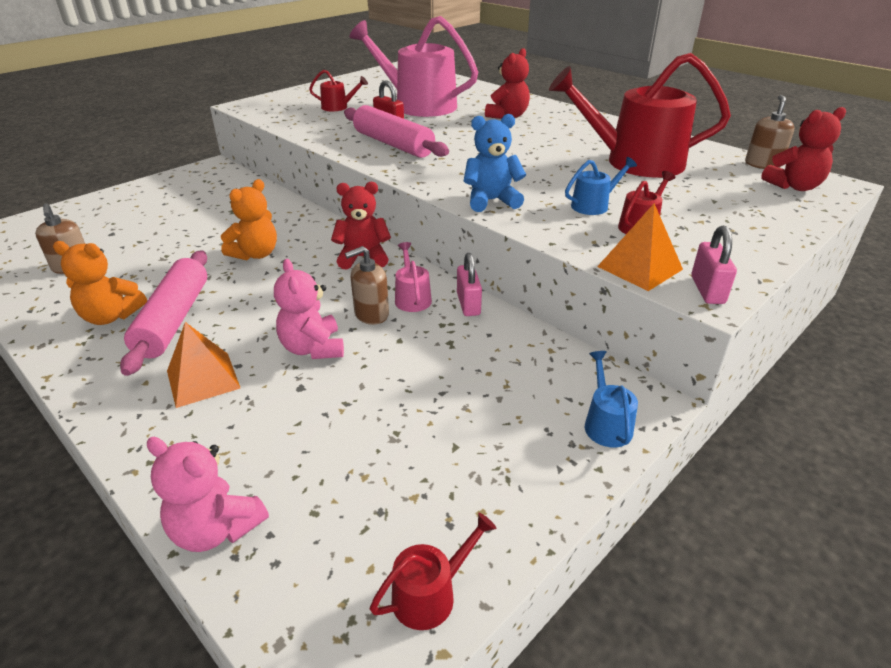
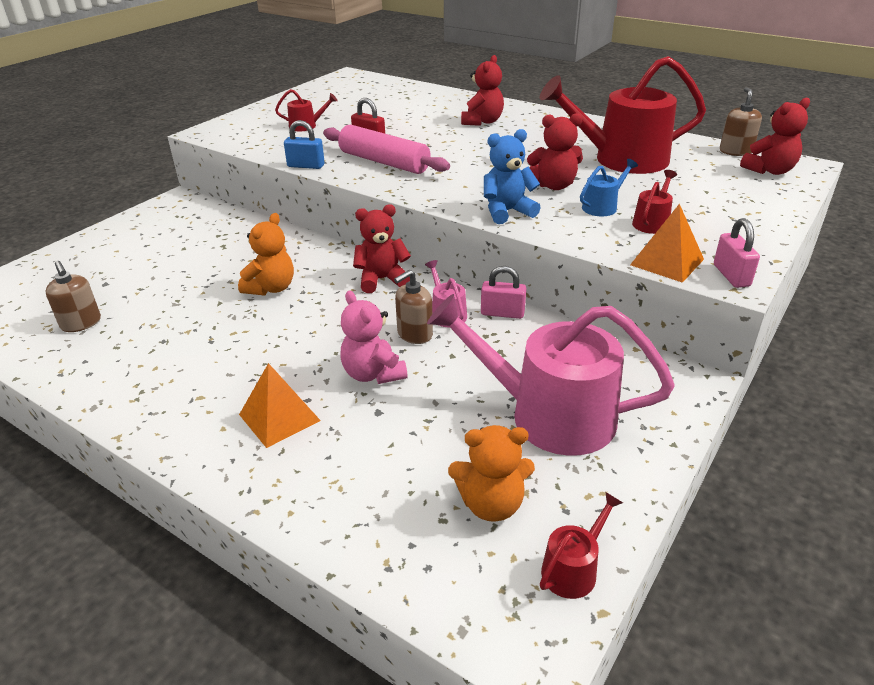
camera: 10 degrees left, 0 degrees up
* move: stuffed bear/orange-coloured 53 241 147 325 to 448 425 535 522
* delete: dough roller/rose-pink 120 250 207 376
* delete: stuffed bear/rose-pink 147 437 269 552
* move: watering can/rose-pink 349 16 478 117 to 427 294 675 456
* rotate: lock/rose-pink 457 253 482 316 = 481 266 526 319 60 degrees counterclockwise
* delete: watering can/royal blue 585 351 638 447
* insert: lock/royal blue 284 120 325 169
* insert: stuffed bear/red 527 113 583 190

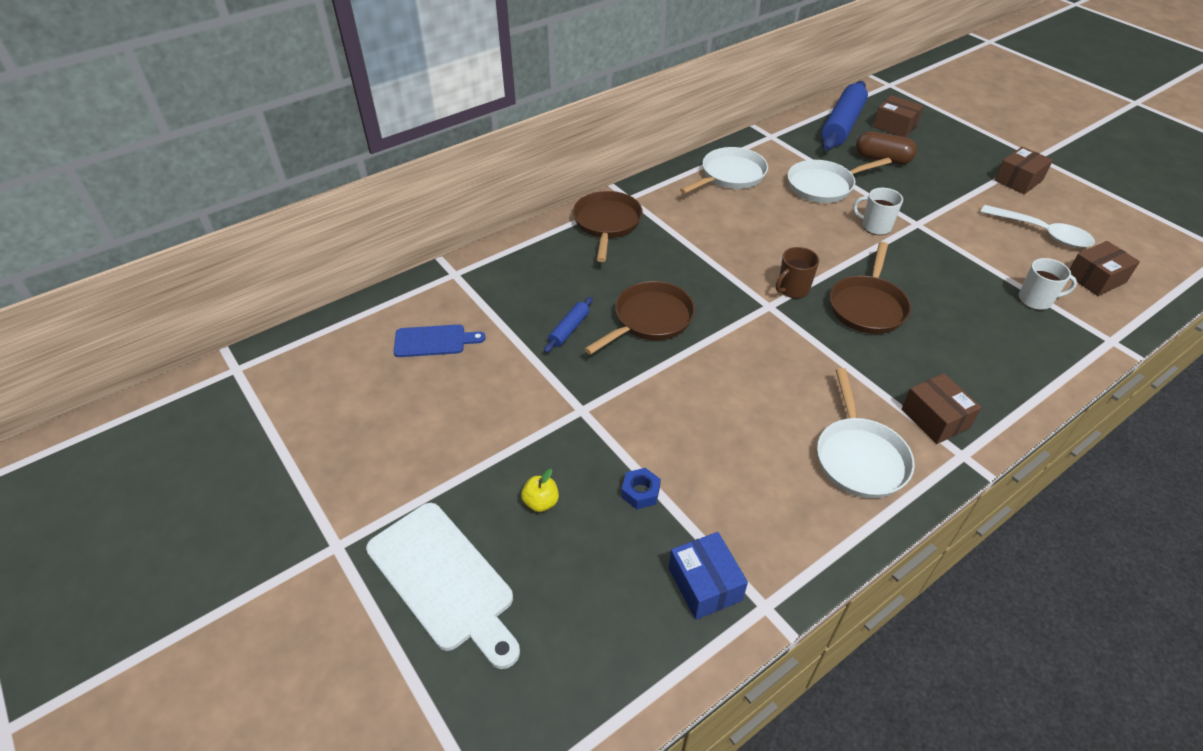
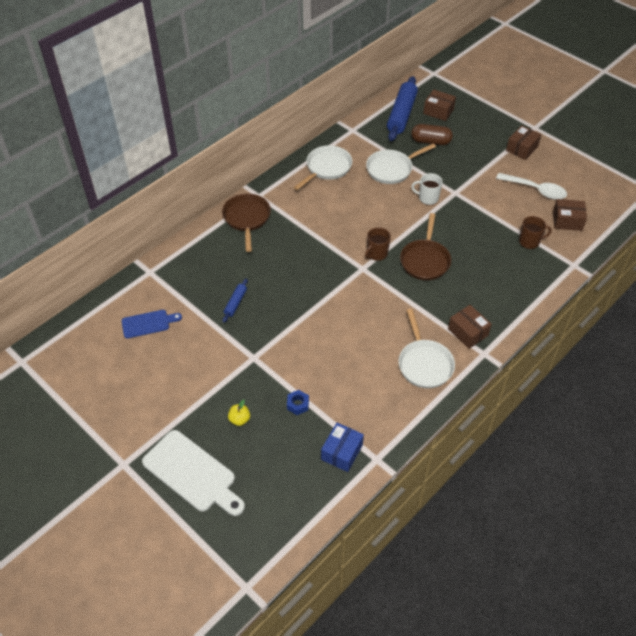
camera: 10 degrees left, 5 degrees up
* delete: frying pan/brown 585 281 695 355
* rotate: package/royal blue 669 532 748 620 = 321 423 364 472 60 degrees clockwise
* recolor: tea mug/snow-white 1019 258 1077 310 to tea mug/brown 519 216 552 249
* rotate: package/brown 1070 241 1140 296 = 553 199 587 231 45 degrees clockwise

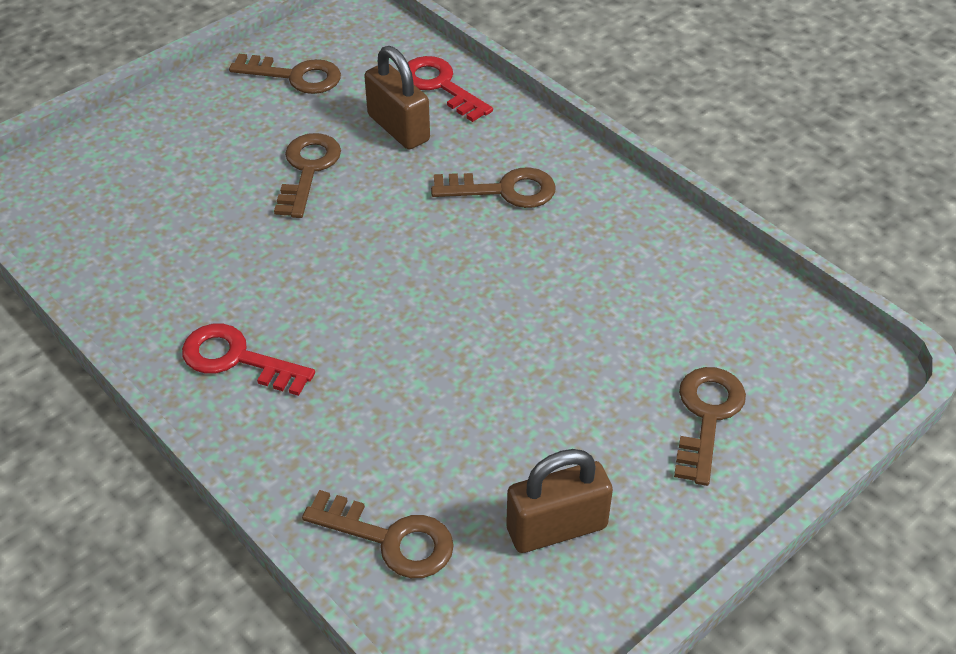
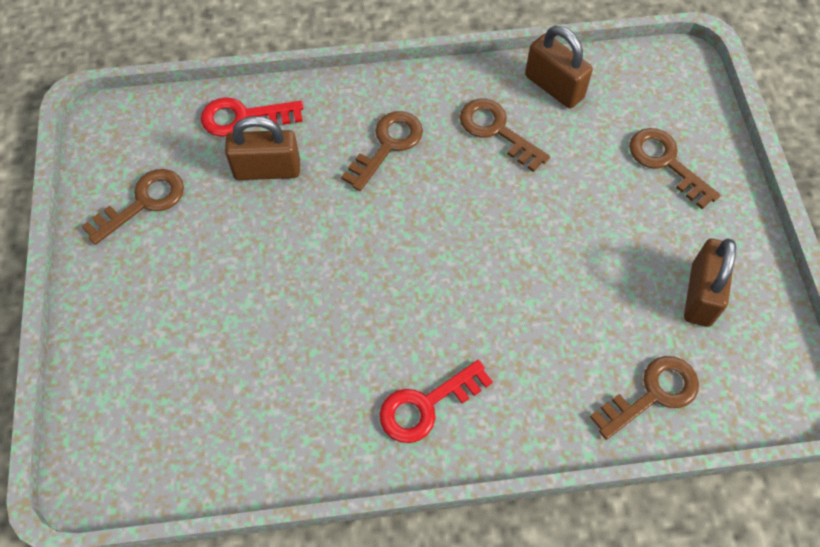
camera: 55 degrees left, 15 degrees up
* move: latchkey/brown 274 133 341 218 to 460 99 550 172
* insert: lock/brown 525 26 593 109

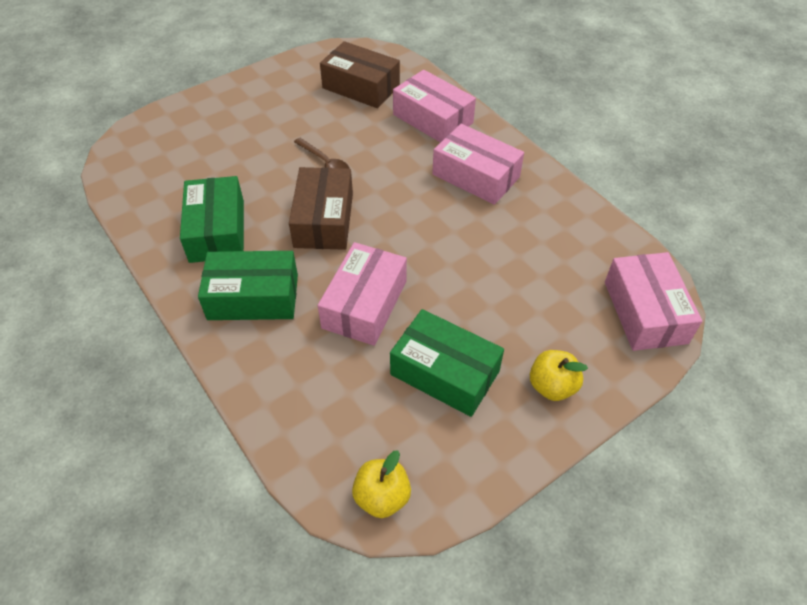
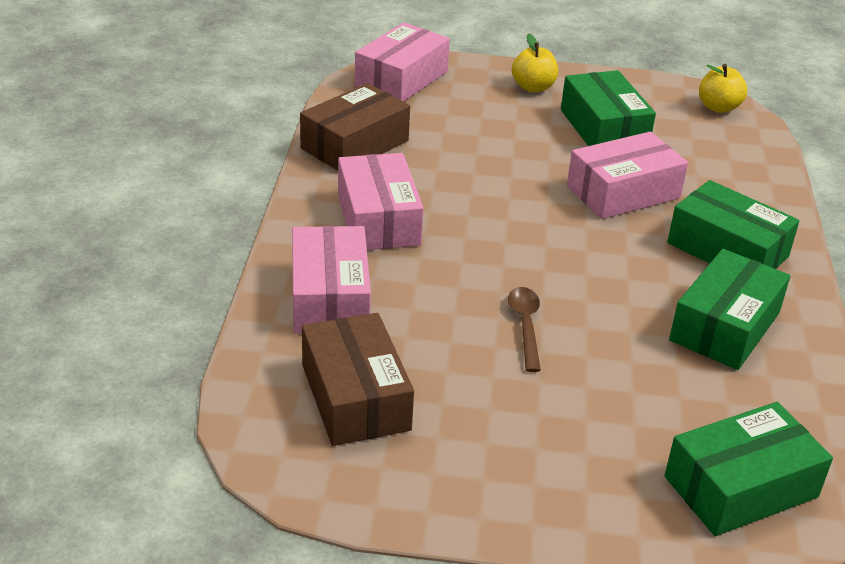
camera: 140 degrees left, 15 degrees down
* move: package/brown 289 167 353 250 to 300 83 410 171
* insert: package/leaf-green 664 402 833 536

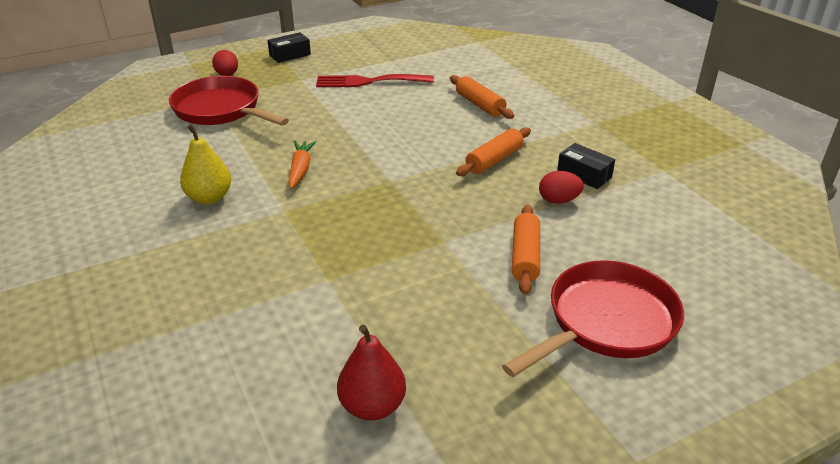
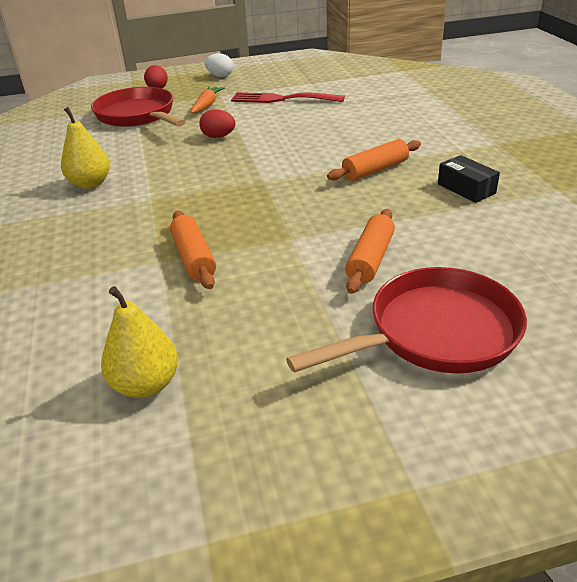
camera: 15 degrees right, 0 degrees up
* replace: package/black 267 32 311 63 to egg/snow-white 205 53 233 77
* move: carrot/orange-coloured 288 141 316 189 to 191 86 225 113
* recolor: pear fruit/red 337 325 406 420 to pear fruit/bright yellow 101 286 178 398
* move: dough roller/orange-coloured 450 75 514 119 to 170 211 216 289
* move: egg/red 539 171 584 204 to 199 109 235 138

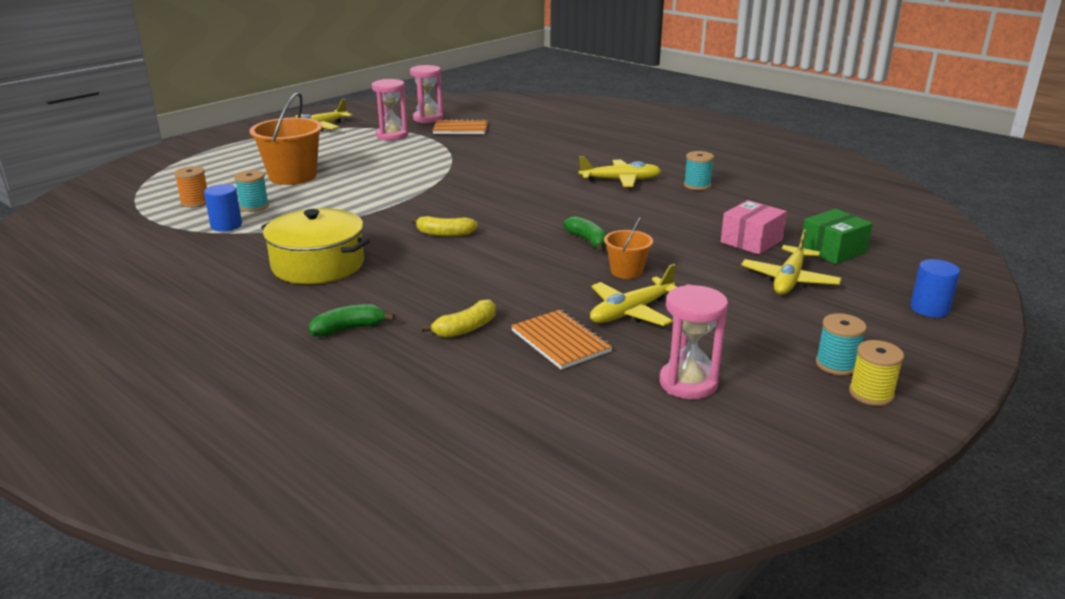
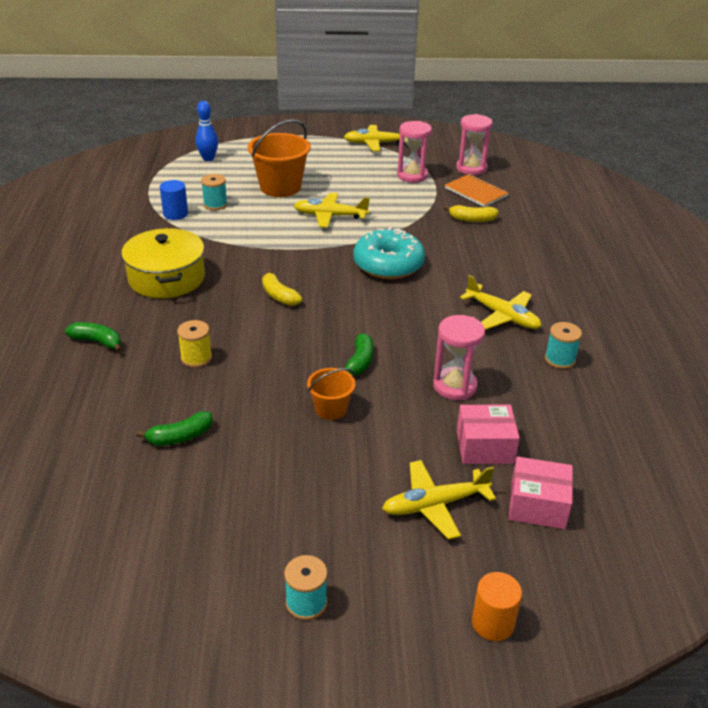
camera: 45 degrees right, 10 degrees up
* delete: spool/orange-coloured 174 166 207 208
* move: banana/bright yellow 422 299 496 338 to 444 205 499 222
* replace: notebook/orange-coloured 511 309 613 370 to banana/leaf-green 136 411 213 446
* move: plane/bright yellow 590 264 677 326 to 293 193 370 228
* move: sand timer/rose-pink 659 284 728 399 to 433 315 485 400
* recolor: package/leaf-green 803 209 873 264 to package/rose-pink 509 457 573 529
* move: spool/bright yellow 849 340 904 406 to 177 320 212 368
* recolor: cylinder/royal blue 910 259 960 318 to cylinder/orange-coloured 472 572 522 641
* insert: skittle/royal blue 195 101 218 161
* insert: doughnut/aqua 353 227 425 279

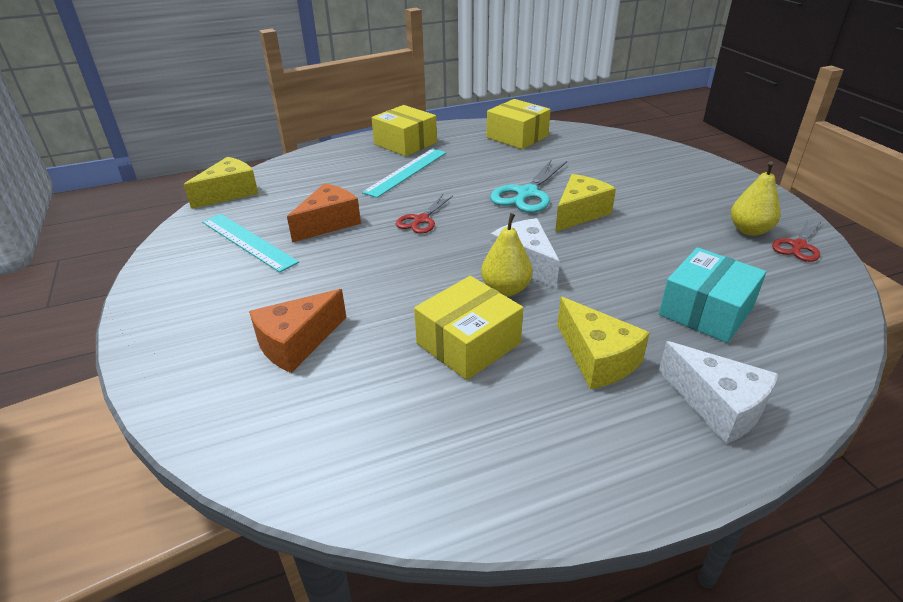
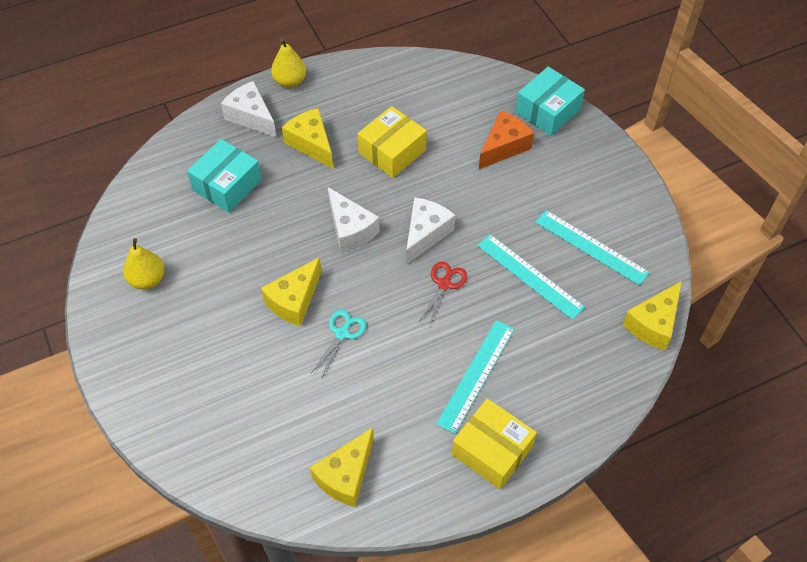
camera: 175 degrees right, 20 degrees up
* replace: piece of cheese/orange-coloured 287 183 361 242 to measuring stick/aqua 477 234 585 320
* move: pear fruit/bright yellow 481 213 533 296 to 271 39 306 88
* replace: package/bright yellow 487 99 551 149 to piece of cheese/bright yellow 310 428 374 507
* resize: pair of scissors/aqua 490 159 567 213 = 311 310 366 379 x0.63
* delete: pair of scissors/red 772 219 822 262
* insert: piece of cheese/snow-white 406 197 456 265
* insert: package/aqua 515 67 585 136

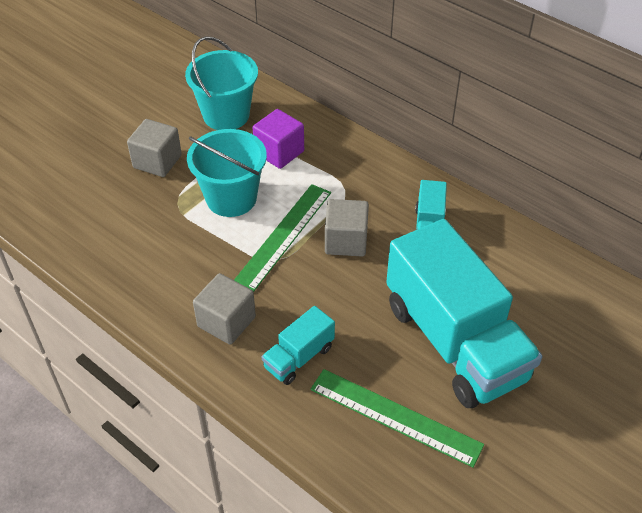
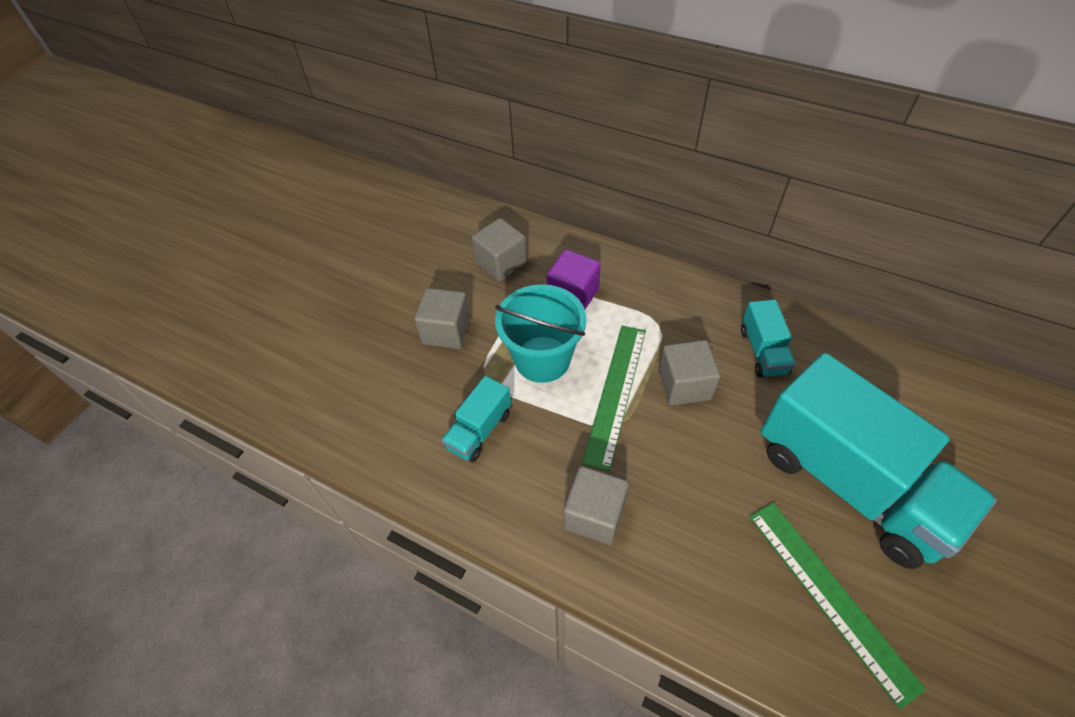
camera: 10 degrees left, 5 degrees up
* replace: bucket/aqua 185 36 258 130 to solid cube/grey 471 218 527 282
* move: truck/aqua 262 306 335 385 to 442 376 511 462
* rotate: measuring stick/leaf-green 311 369 484 468 = 749 502 926 709 45 degrees clockwise

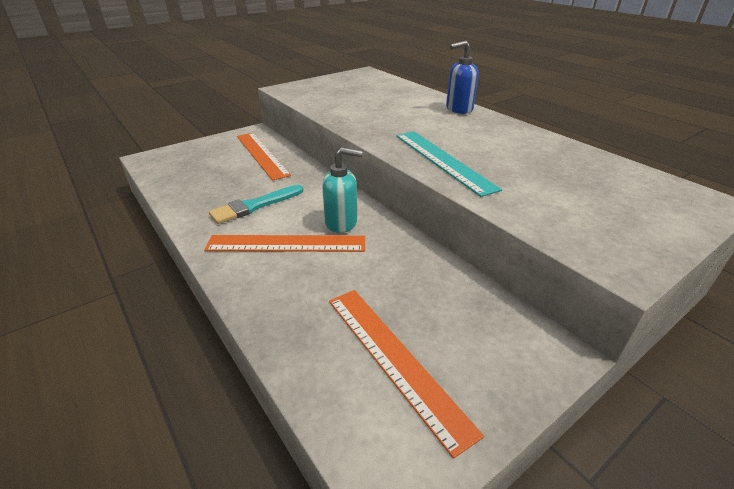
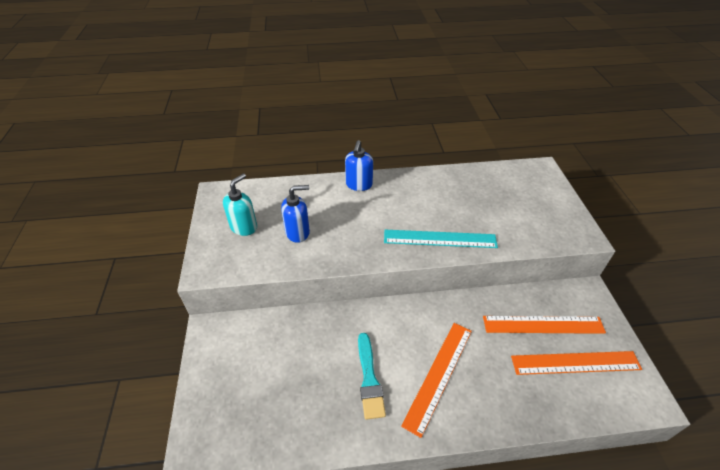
camera: 60 degrees left, 10 degrees up
* move: measuring stick/orange-coloured 237 133 291 181 to 483 316 606 334
* move: soap pump/aqua 322 147 363 233 to 223 174 257 236
* insert: soap pump/royal blue 281 185 310 243

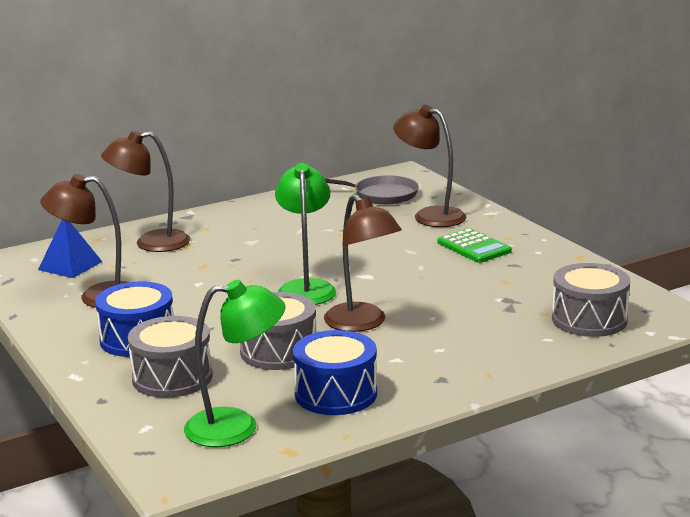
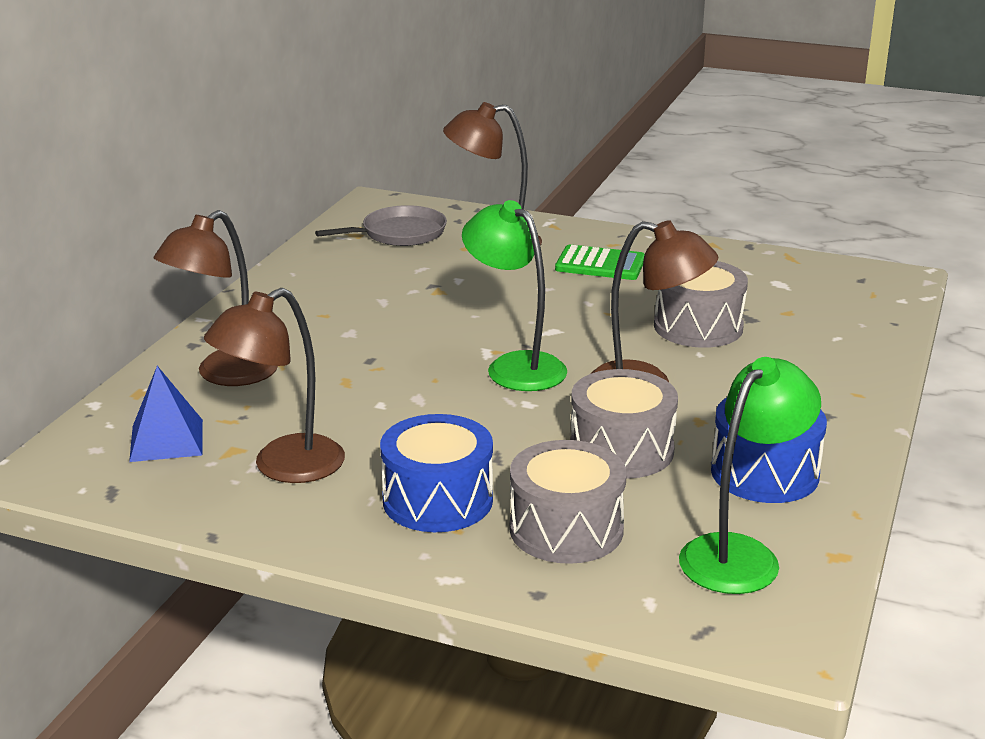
camera: 40 degrees left, 5 degrees up
* move: drum/grey 552 263 630 337 to 654 261 748 348

